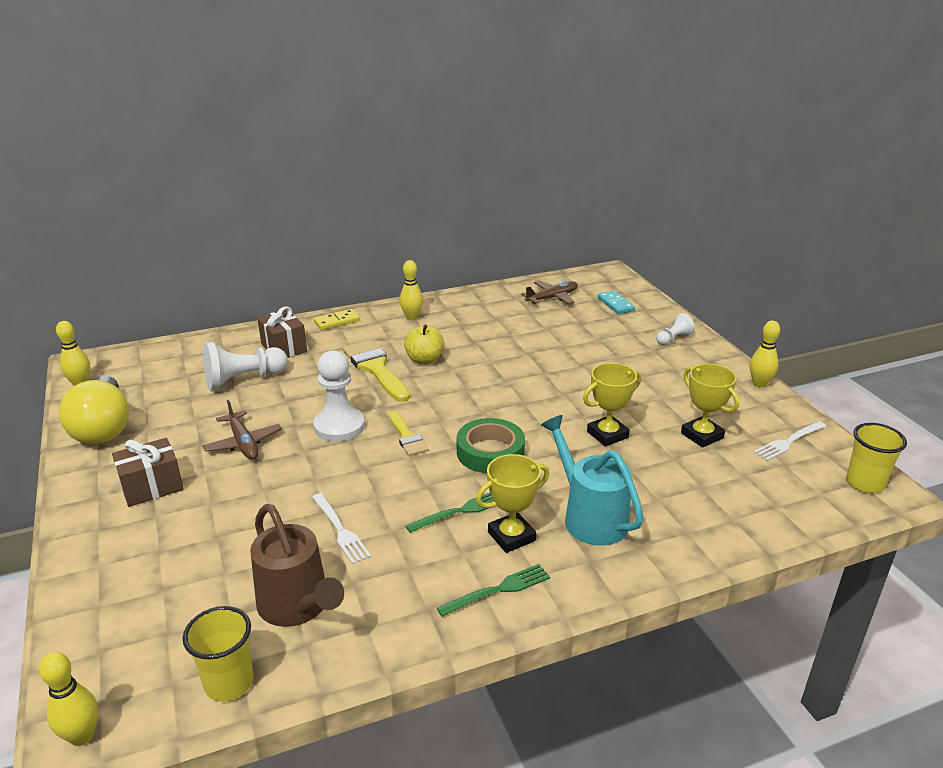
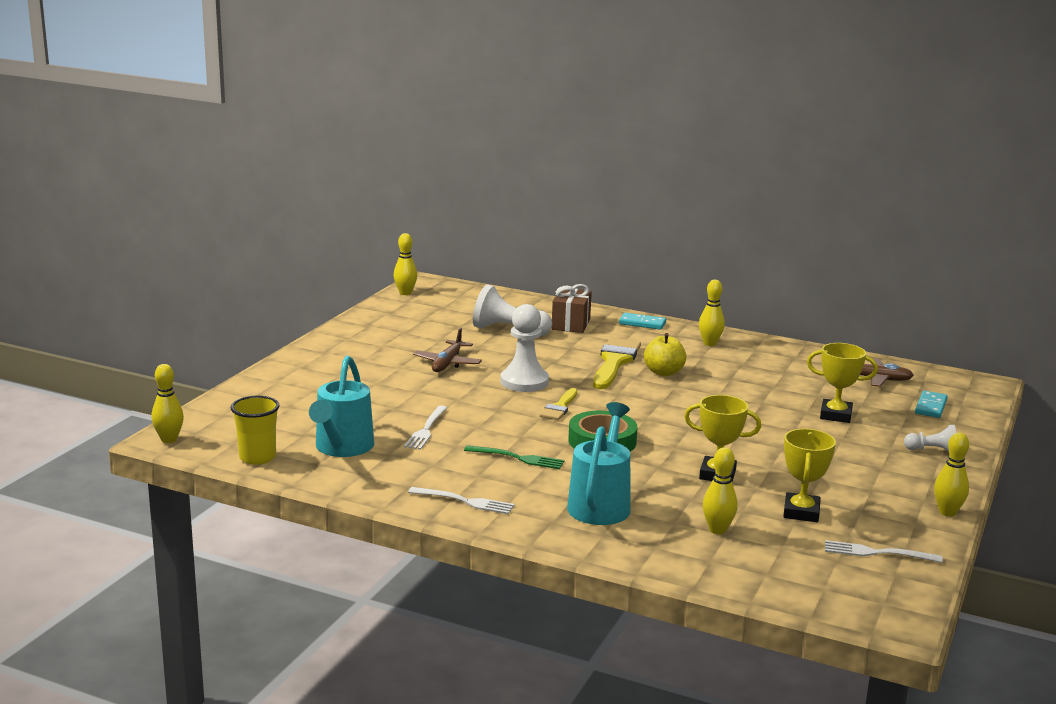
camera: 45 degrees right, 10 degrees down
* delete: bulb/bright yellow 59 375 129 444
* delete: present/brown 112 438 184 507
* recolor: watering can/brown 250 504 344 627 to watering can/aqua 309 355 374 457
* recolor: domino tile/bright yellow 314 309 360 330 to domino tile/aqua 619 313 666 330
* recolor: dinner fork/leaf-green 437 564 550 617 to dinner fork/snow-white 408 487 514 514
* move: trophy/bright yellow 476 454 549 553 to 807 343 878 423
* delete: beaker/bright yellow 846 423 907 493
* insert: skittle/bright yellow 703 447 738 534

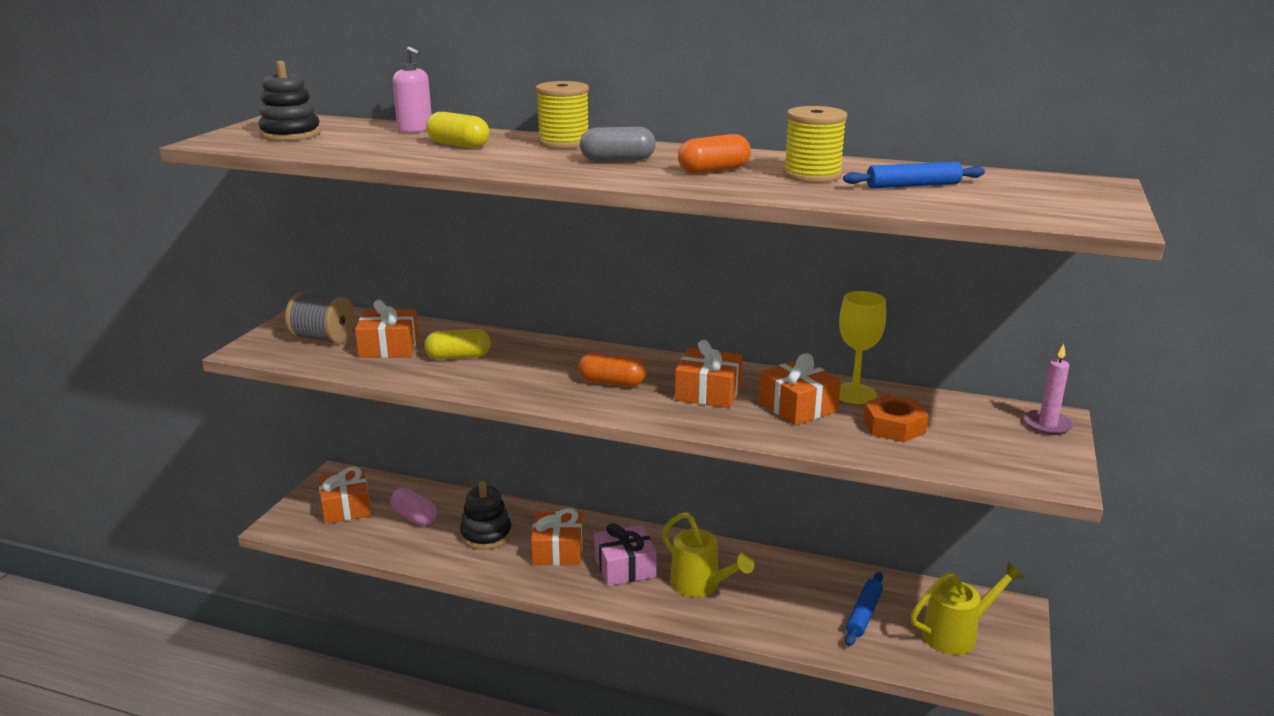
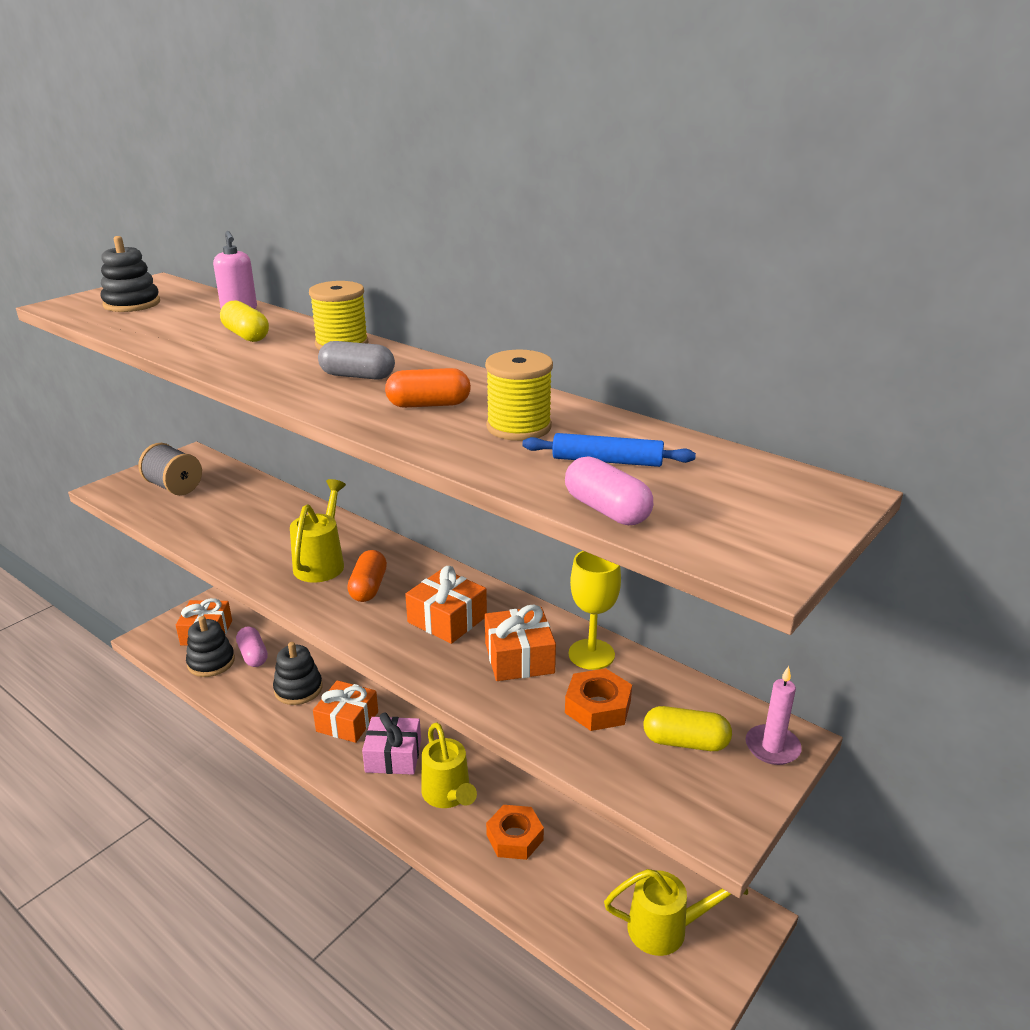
camera: 20 degrees right, 5 degrees up
* delete: present/orange-coloured 355 300 419 358
* move: pill/bright yellow 424 329 491 360 to 643 706 732 751
* rotate: pill/orange-coloured 578 352 646 387 = 347 550 387 602 60 degrees clockwise
* delete: dough roller/royal blue 845 572 883 646
* insert: stacking toy/black 186 616 235 677
* insert: watering can/bright yellow 290 479 346 583
* insert: nut/orange-coloured 486 805 544 860
* insert: pill/rose-pink 565 456 653 525

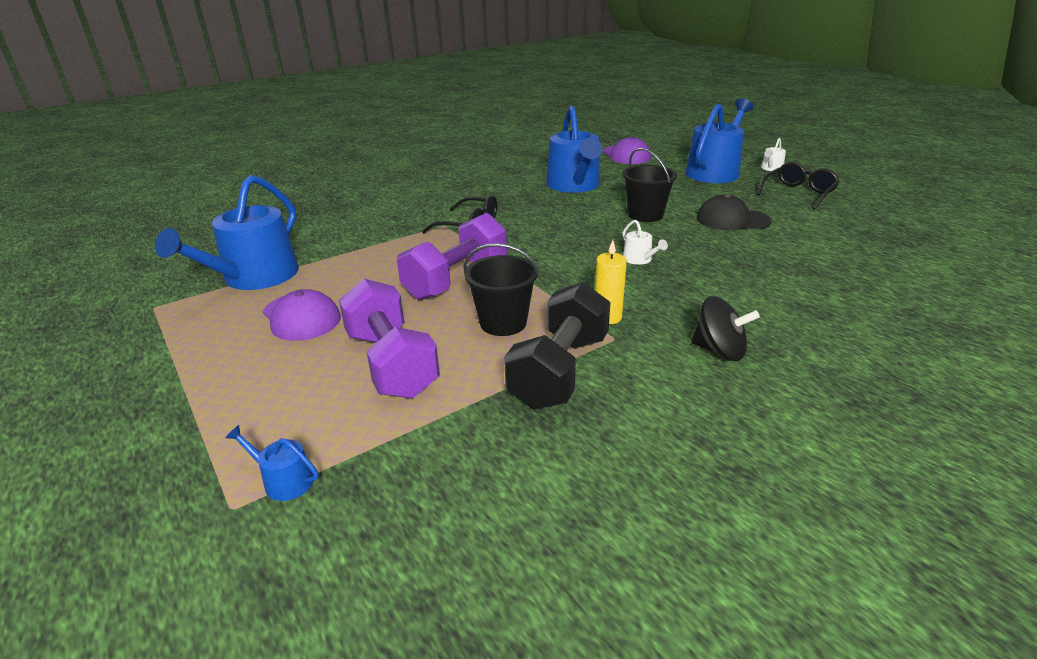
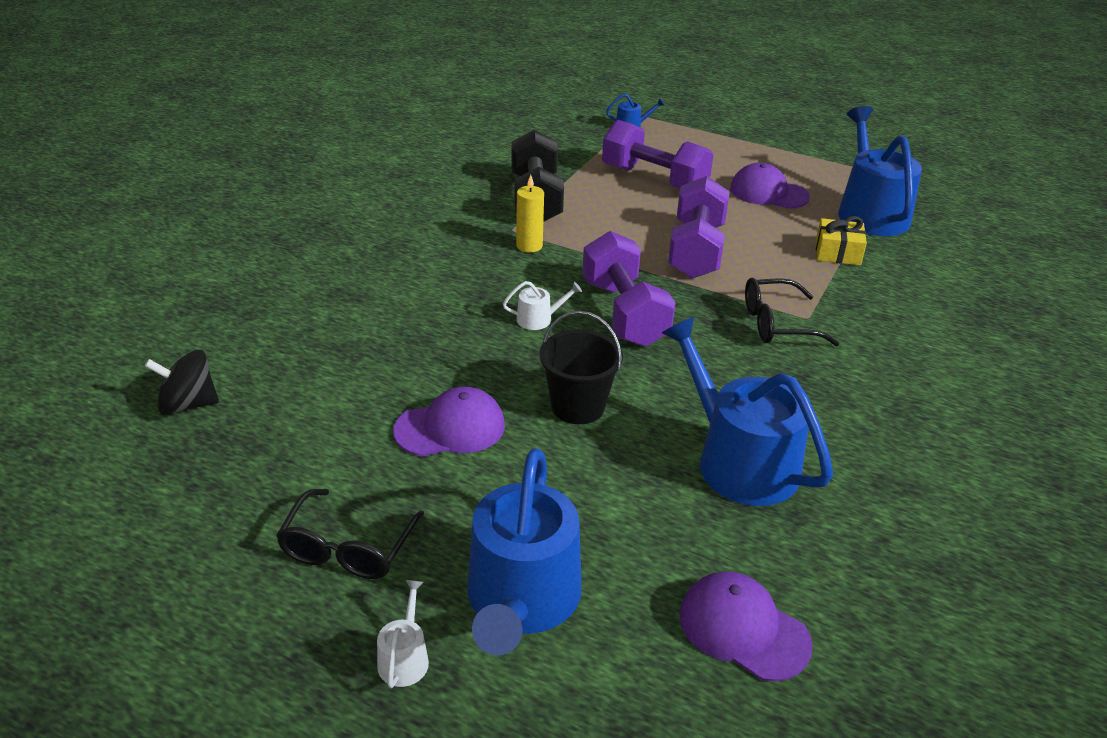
camera: 150 degrees right, 5 degrees up
* delete: bucket/black 464 243 539 336
* rotate: watering can/snow-white 623 220 668 265 = 503 281 582 330 135 degrees clockwise
* move: spinning top/black 691 296 760 361 to 145 350 219 415
* recolor: baseball cap/black 696 194 772 230 to baseball cap/violet 393 386 505 457
* insert: dumbbell/violet 582 231 675 347
* insert: present/bright yellow 816 216 867 265

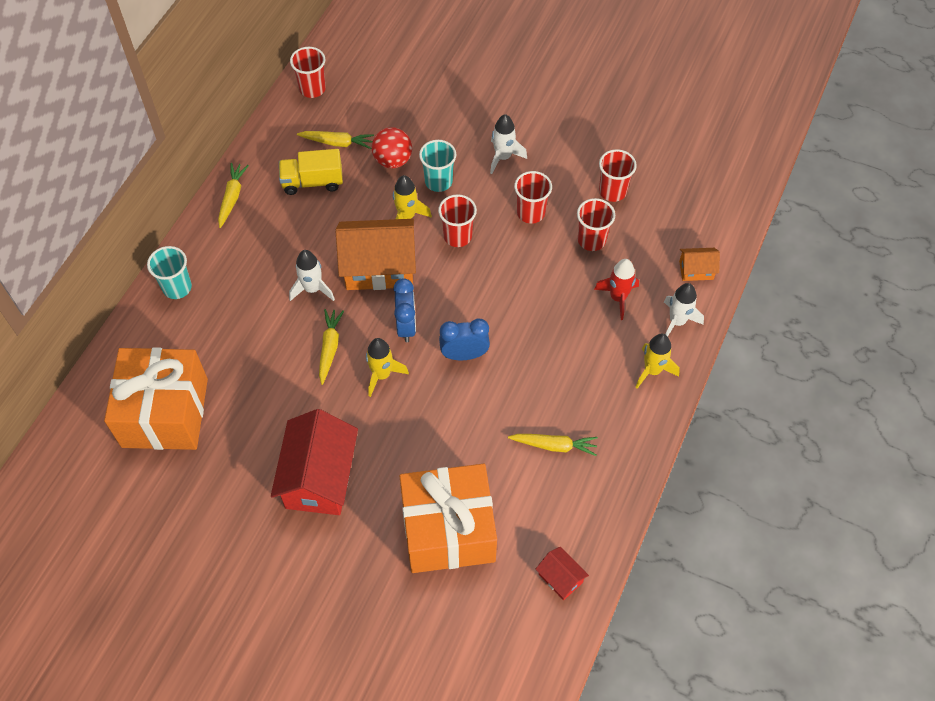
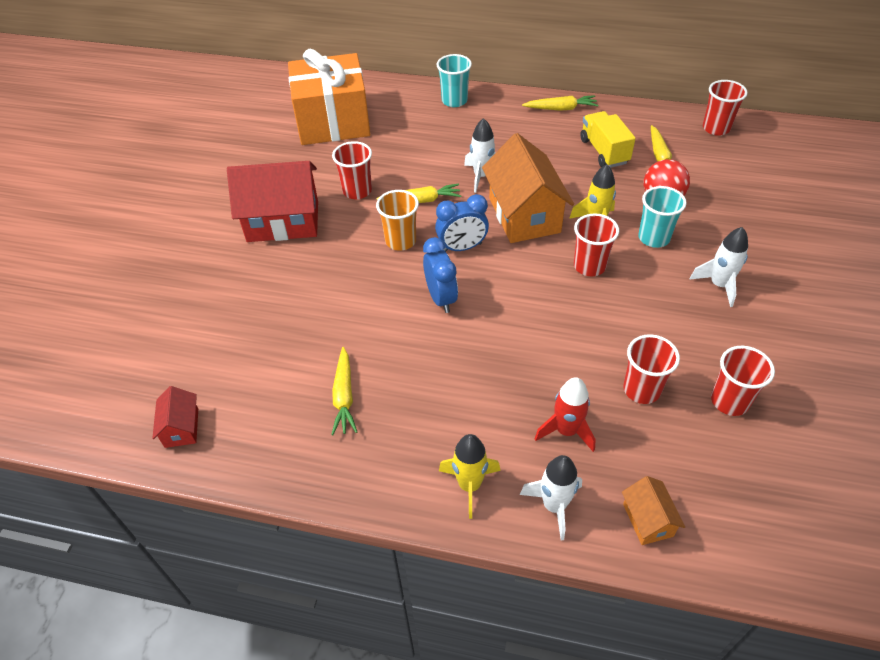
camera: 80 degrees right, 10 degrees down
* replace: rocket/bright yellow 366 338 409 397 to beaker/orange-coloured 376 190 419 251
* delete: present/orange-coloured 400 464 497 573
* move: beaker/red 514 171 552 224 to 332 141 372 199
* rotate: toy house/red 536 547 589 600 = 152 386 198 448 45 degrees counterclockwise

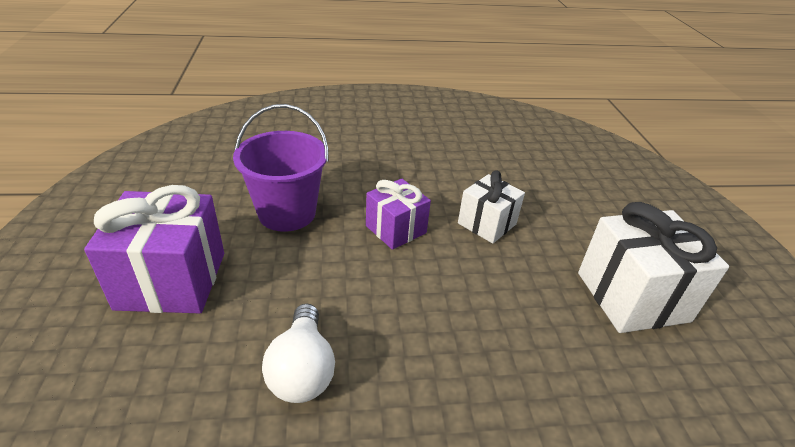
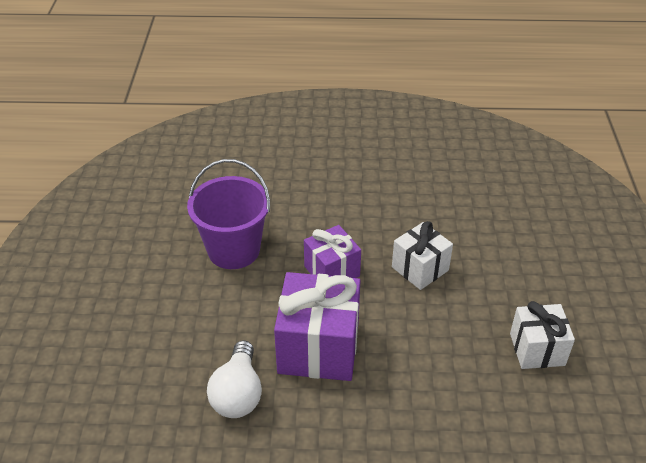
camera: 10 degrees right, 5 degrees up
* move: present/violet 84 185 224 313 to 274 272 360 381
* resize: present/snow-white 578 202 729 333 = 510 301 575 369 x0.61

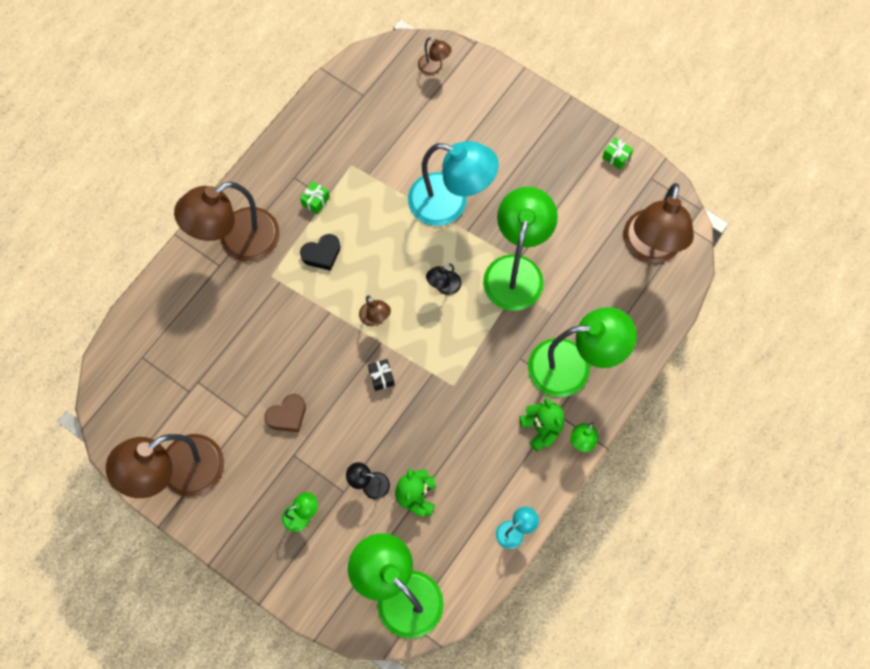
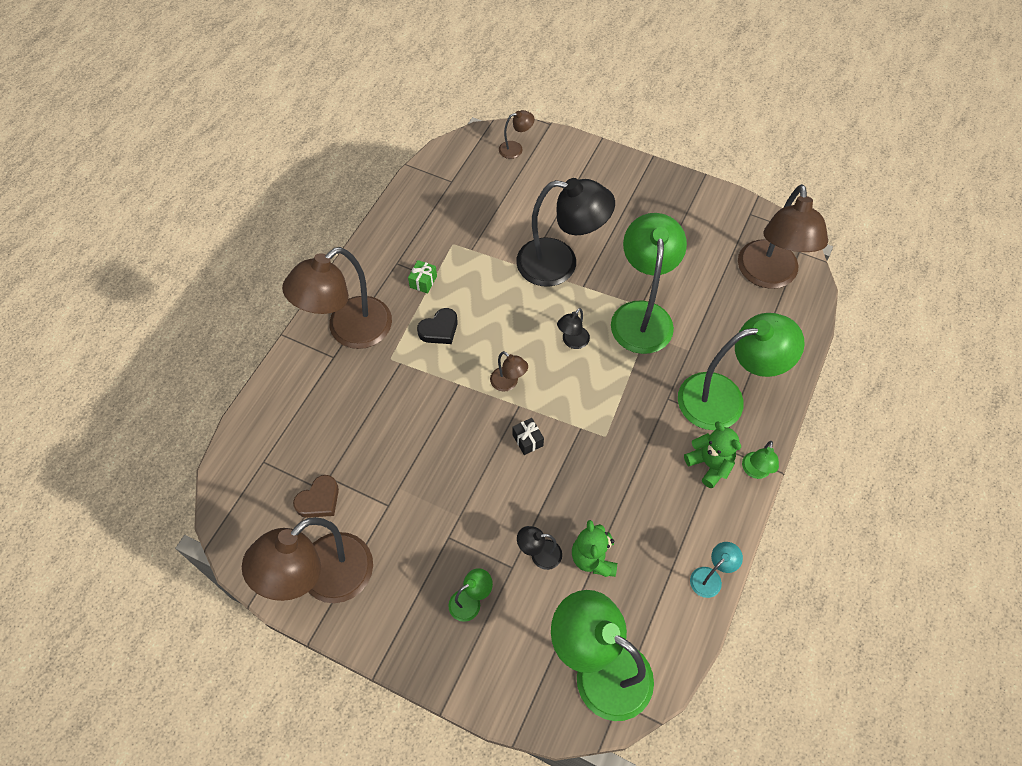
camera: 10 degrees left, 10 degrees down
* move: heart/brown 265 394 306 432 to 293 475 339 518
* recolor: desk lamp/aqua 408 141 499 226 to desk lamp/black 516 178 615 287
* rotate: desk lamp/brown 418 37 452 75 = 499 110 535 159 45 degrees counterclockwise
* delete: present/leaf-green 602 137 633 170

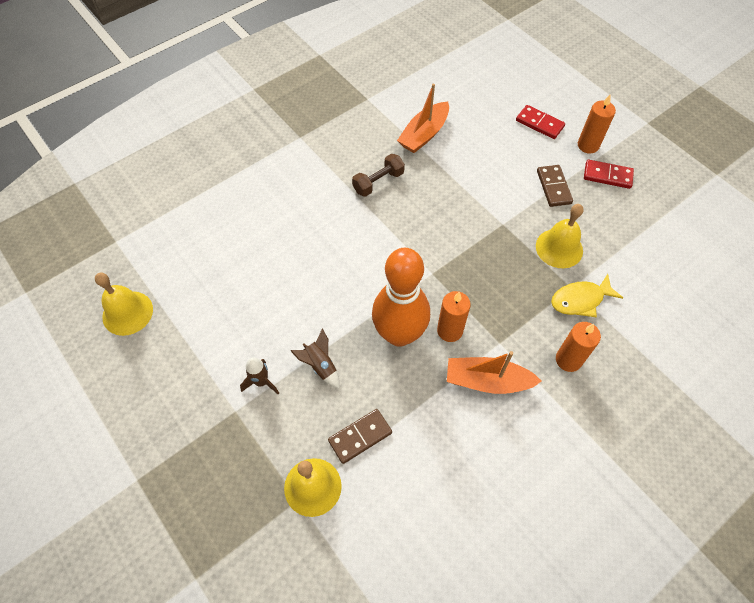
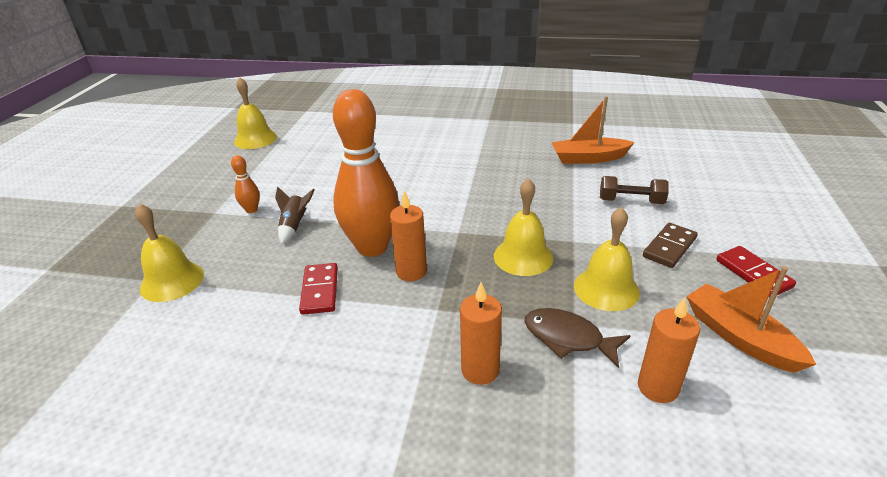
camera: 50 degrees right, 25 degrees down
* replace: rocket/brown 240 357 279 394 to skittle/orange-coloured 231 155 260 213
* delete: domino tile/brown 328 409 392 464
* move: dumbbell/brown 352 154 405 197 to 600 176 669 204
* move: boat/orange-coloured 447 351 542 394 to 686 266 817 373
* move: domino tile/red 516 105 565 139 to 299 263 338 315
* recolor: fish figure/bright yellow 551 274 623 317 to fish figure/brown 524 308 631 368
* move: pillar candle/orange-coloured 578 94 616 154 to 638 297 700 403
* insert: school bell/bright yellow 494 178 553 276

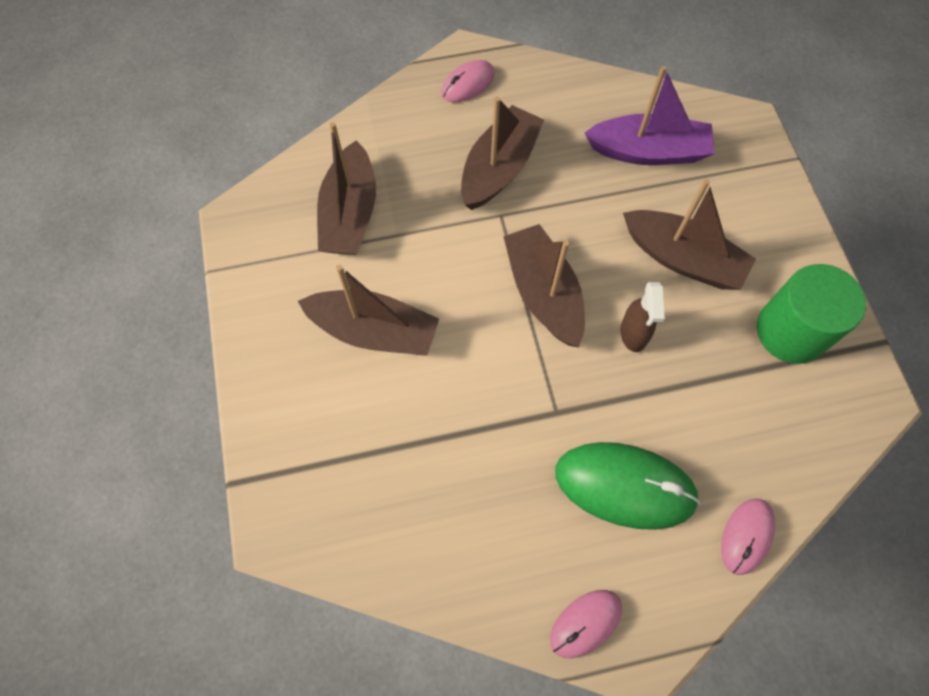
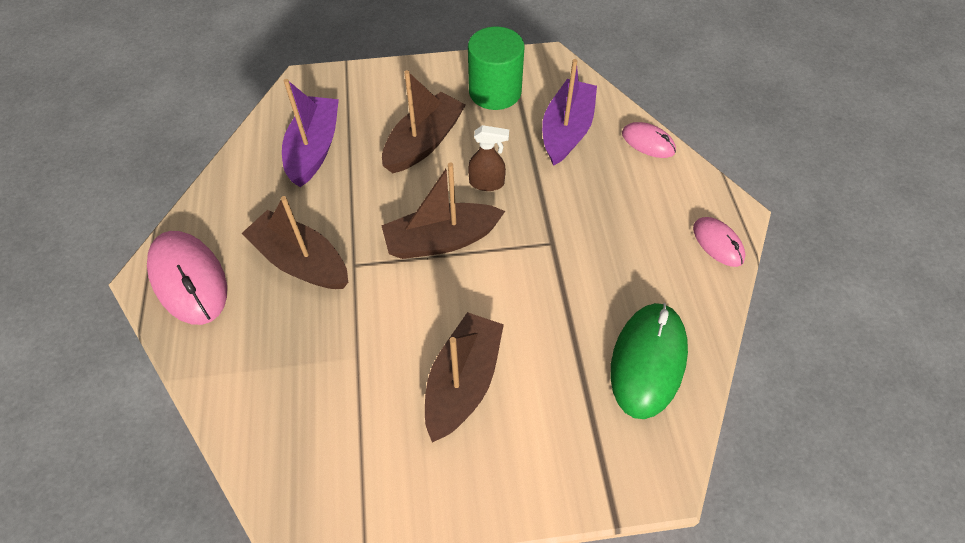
camera: 85 degrees left, 10 degrees down
* delete: boat/brown 317 122 376 255
* resize: computer mouse/rose-pink 441 60 495 102 = 147 231 227 325 x1.80
* move: computer mouse/leaf-green 555 442 700 530 to 611 303 688 419
* insert: boat/violet 542 59 597 166

